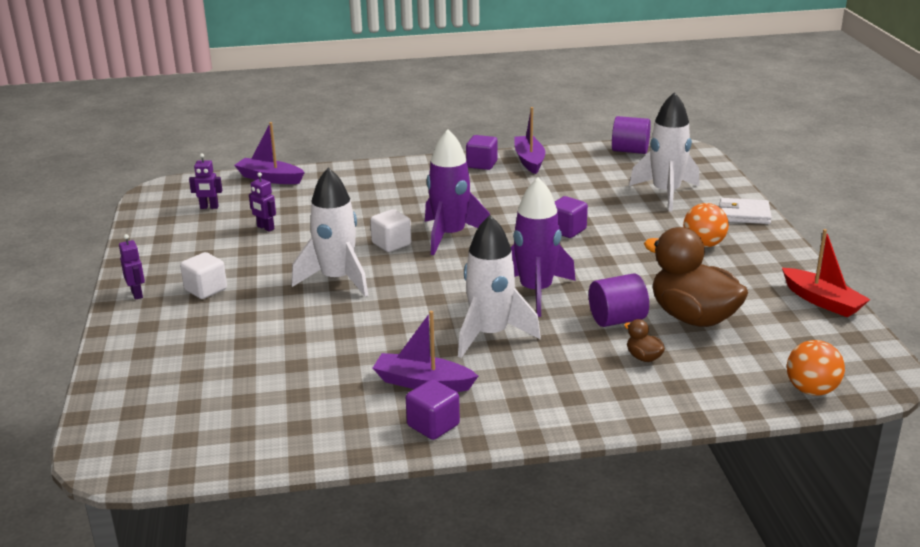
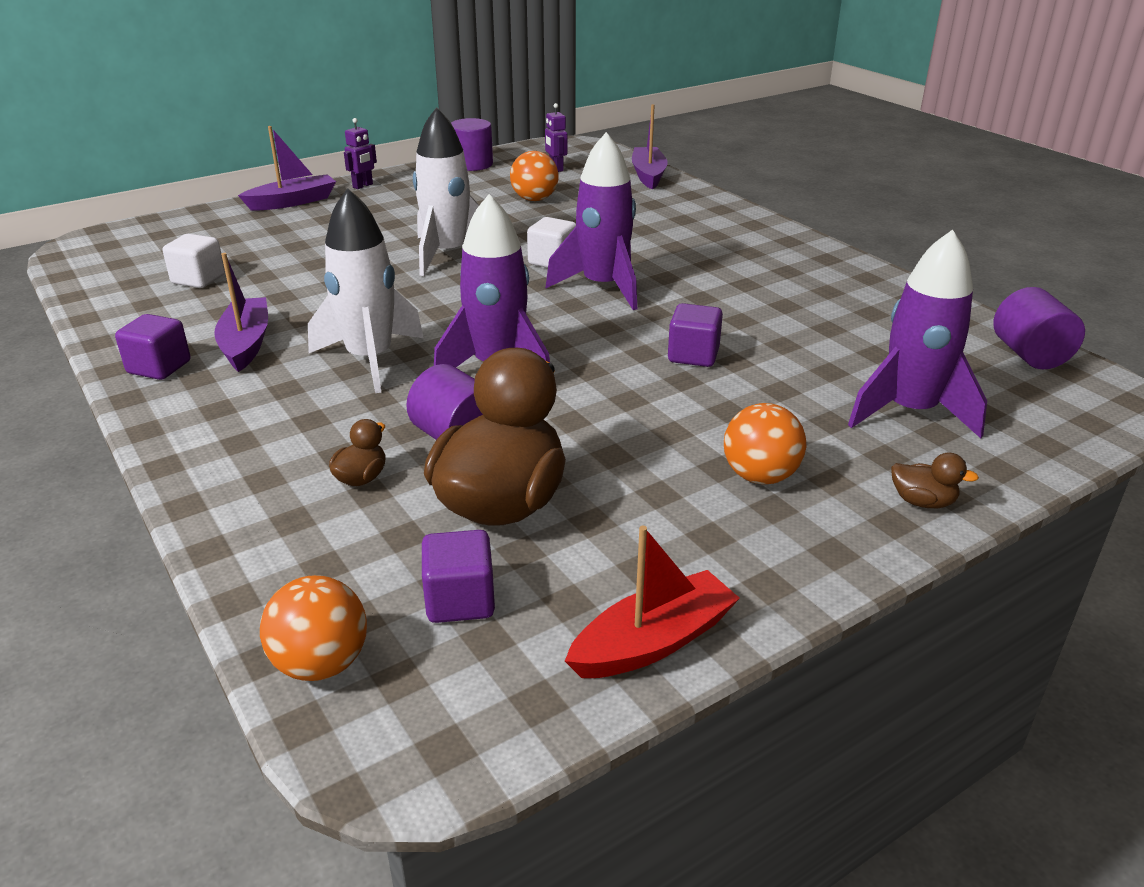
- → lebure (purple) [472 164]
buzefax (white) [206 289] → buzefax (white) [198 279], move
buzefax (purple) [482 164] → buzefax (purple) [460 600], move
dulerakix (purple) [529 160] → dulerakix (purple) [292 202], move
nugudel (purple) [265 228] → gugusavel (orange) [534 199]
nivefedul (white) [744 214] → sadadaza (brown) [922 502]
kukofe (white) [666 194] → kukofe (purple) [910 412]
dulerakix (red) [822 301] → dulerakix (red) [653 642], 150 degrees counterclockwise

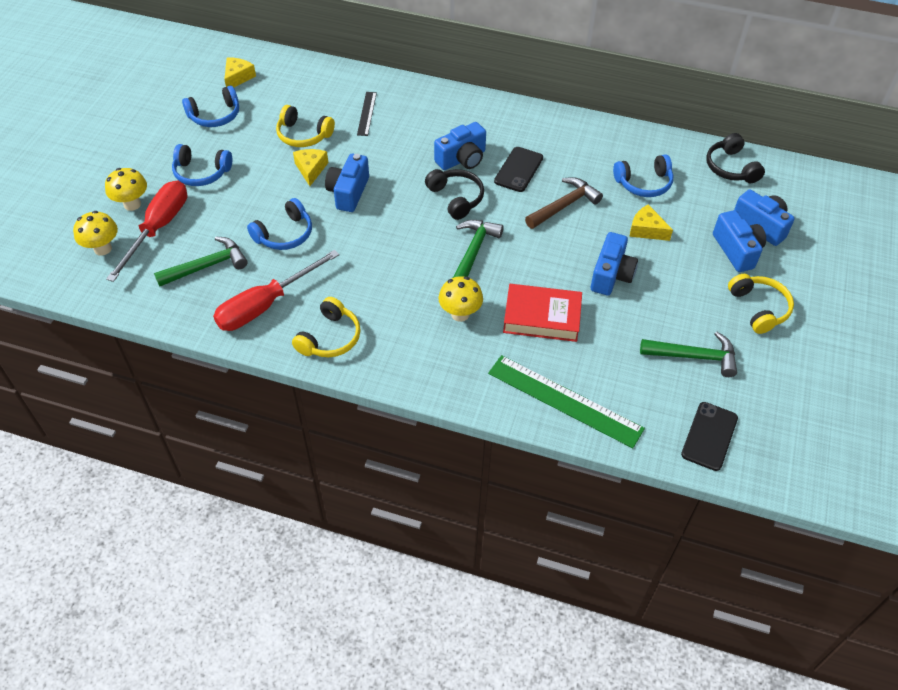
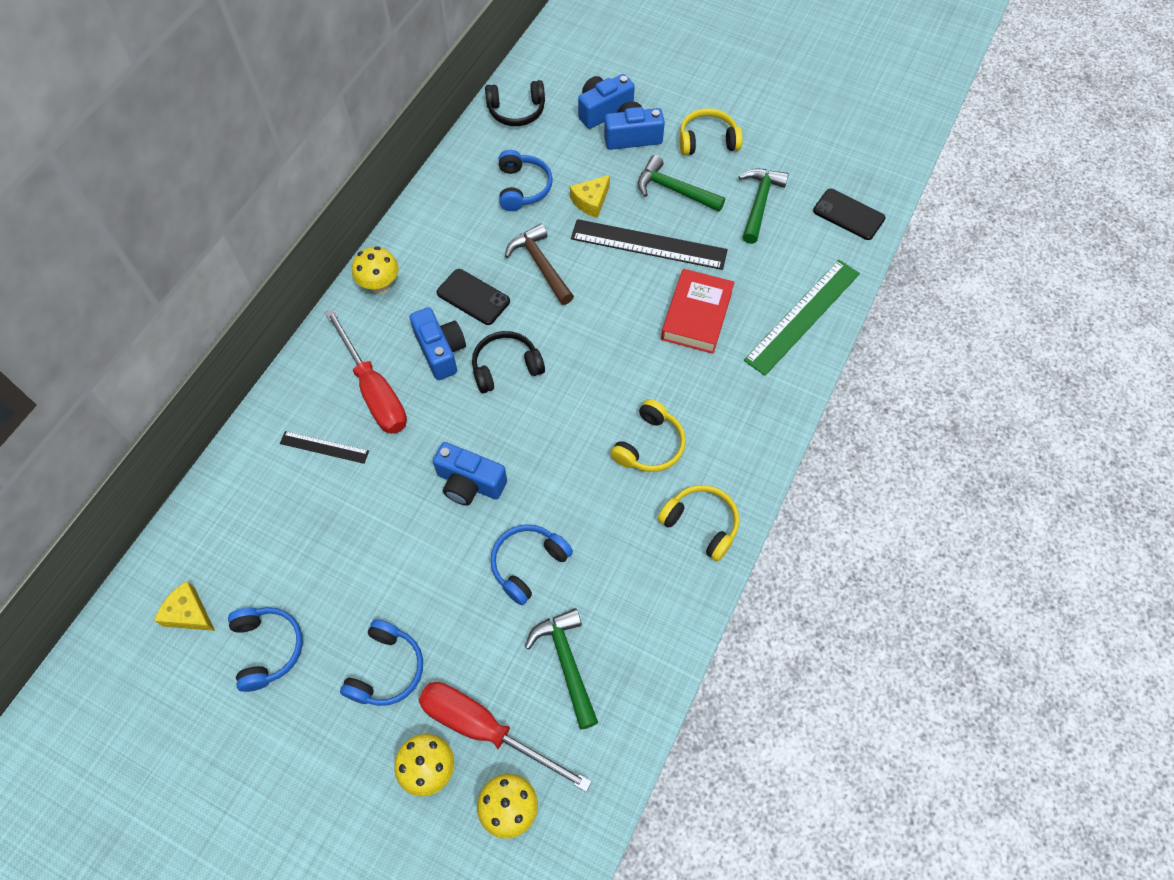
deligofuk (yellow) [311 169] → -
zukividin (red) [266 305] → zukividin (red) [374 390], move
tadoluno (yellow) [303 135] → tadoluno (yellow) [649 445], move
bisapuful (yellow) [460 314] → bisapuful (yellow) [380 286], move
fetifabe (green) [474 251] → fetifabe (green) [674 190], move
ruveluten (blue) [611 275] → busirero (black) [648 245]
tadoluno (blue) [284 234] → tadoluno (blue) [528 564], 105 degrees counterclockwise

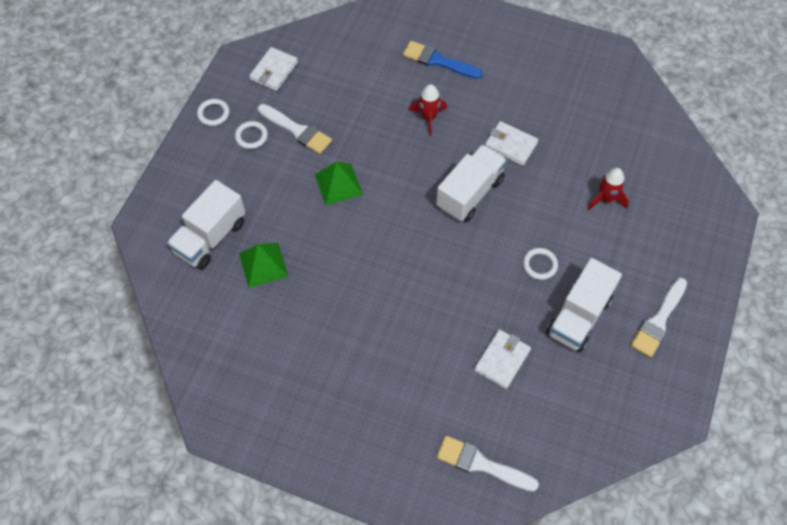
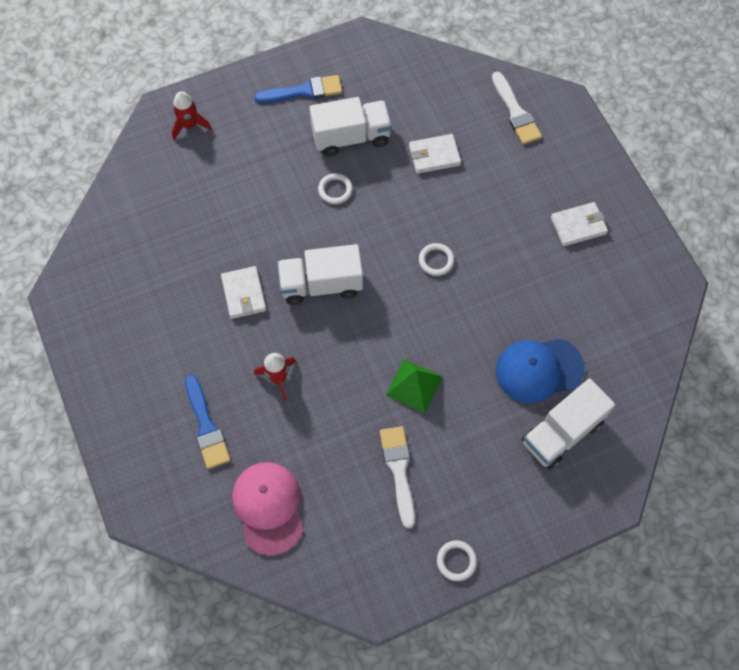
- → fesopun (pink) [268 507]
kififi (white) [251 136] → kififi (white) [436 260], move
nivefedul (white) [274 71] → nivefedul (white) [578 225], move
kukofe (red) [606 199] → kukofe (red) [189 125], move
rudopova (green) [263 264] → fesopun (blue) [539 370]
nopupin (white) [658 321] → nopupin (blue) [304 91]
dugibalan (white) [210 237] → dugibalan (white) [562 432], 150 degrees clockwise

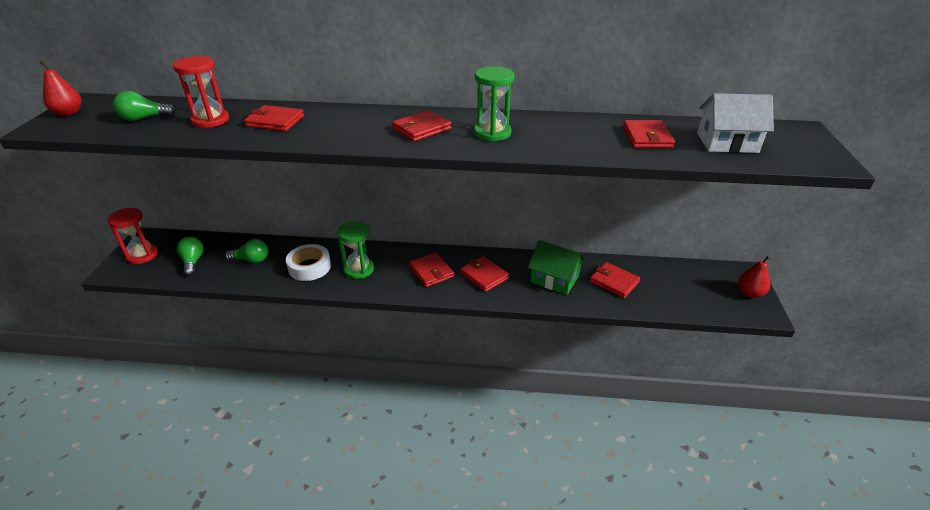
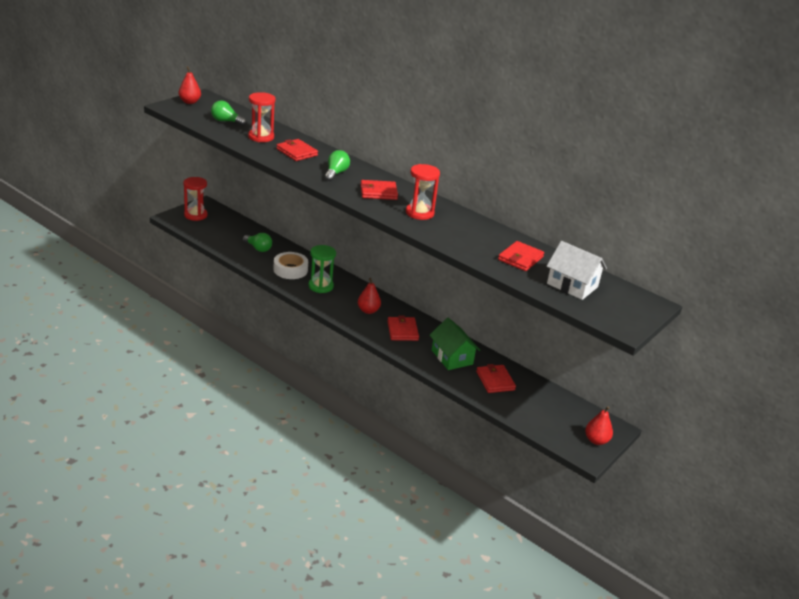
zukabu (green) [193 261] → zukabu (green) [336 173], move
nivefedul (red) [431 272] → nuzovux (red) [368 310]
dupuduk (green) [492 133] → dupuduk (red) [419 213]

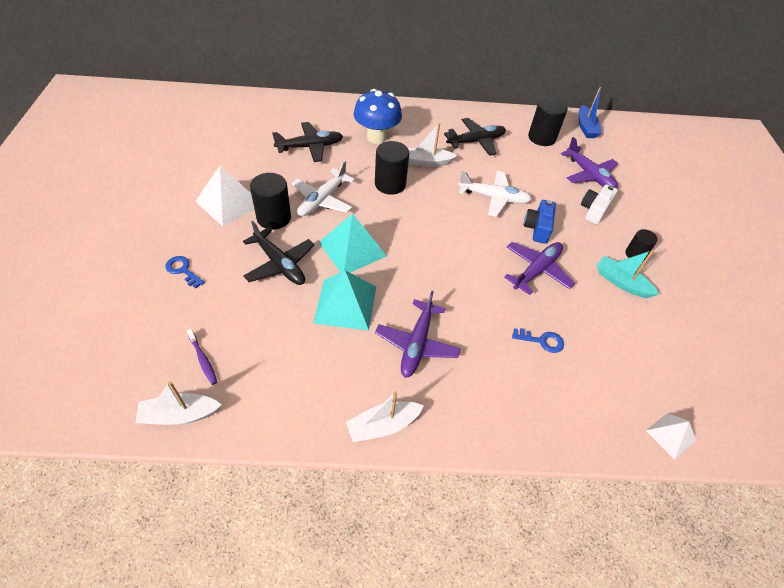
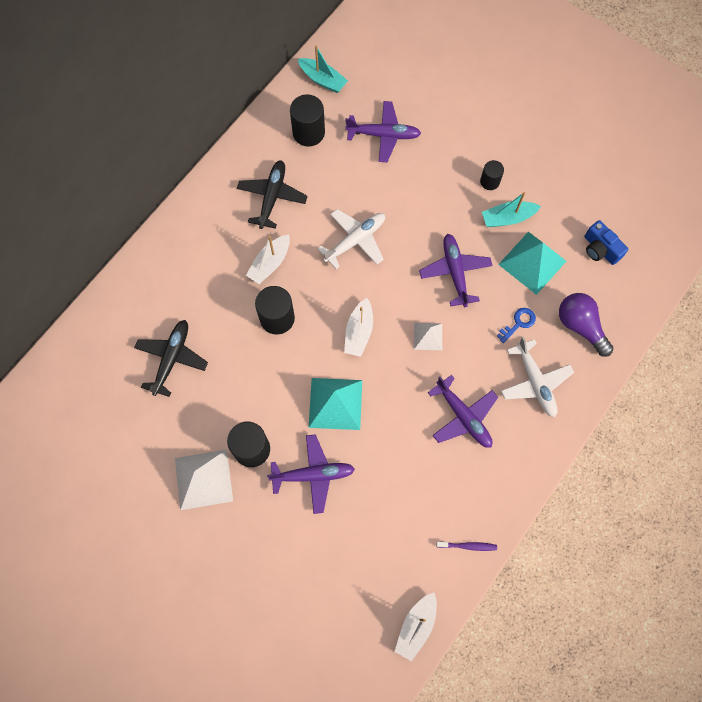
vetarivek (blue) [183 270] → -
bisapuful (blue) [376 137] → -
ruveluten (white) [594 210] → -
- → zukabu (purple) [580 326]
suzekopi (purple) [203 359] → suzekopi (purple) [467 546], move
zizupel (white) [322 200] → zizupel (white) [535 382], move
rudopova (turquoise) [345 304] → rudopova (turquoise) [532 262], move
dulerakix (white) [383 425] → dulerakix (white) [359 332], move
ruveluten (blue) [537 228] → ruveluten (blue) [600 249], move
rudopova (white) [670 435] → rudopova (white) [428 336], move
zizupel (black) [280 264] → zizupel (purple) [313 475]
dulerakix (blue) [586 127] → dulerakix (turquoise) [323 80]

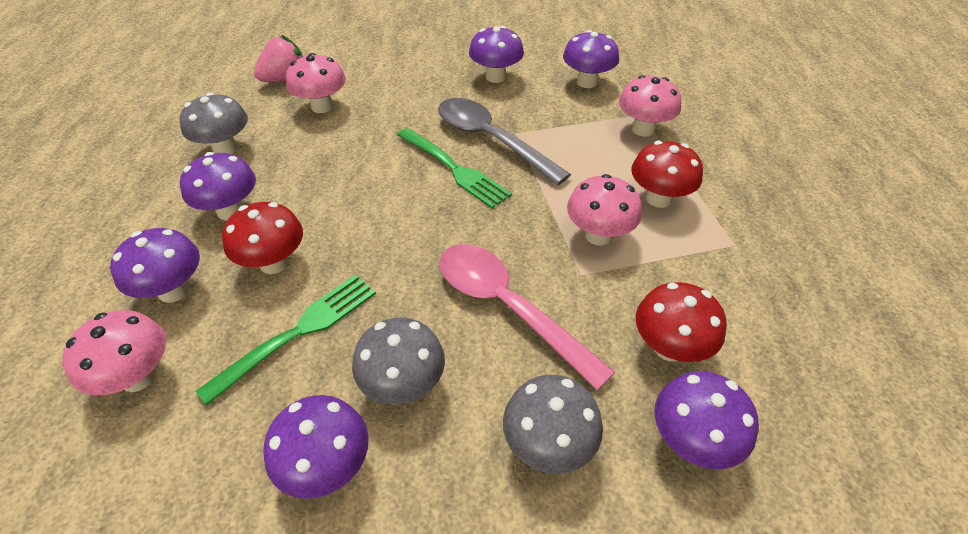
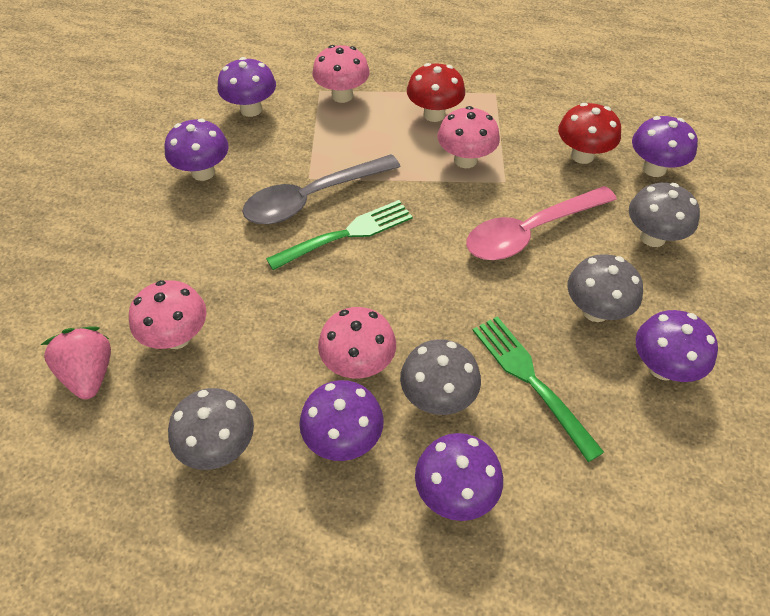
bisapuful (pink) [138 377] → bisapuful (pink) [358 364], move
bisapuful (red) [274 263] → bisapuful (grey) [438 397]

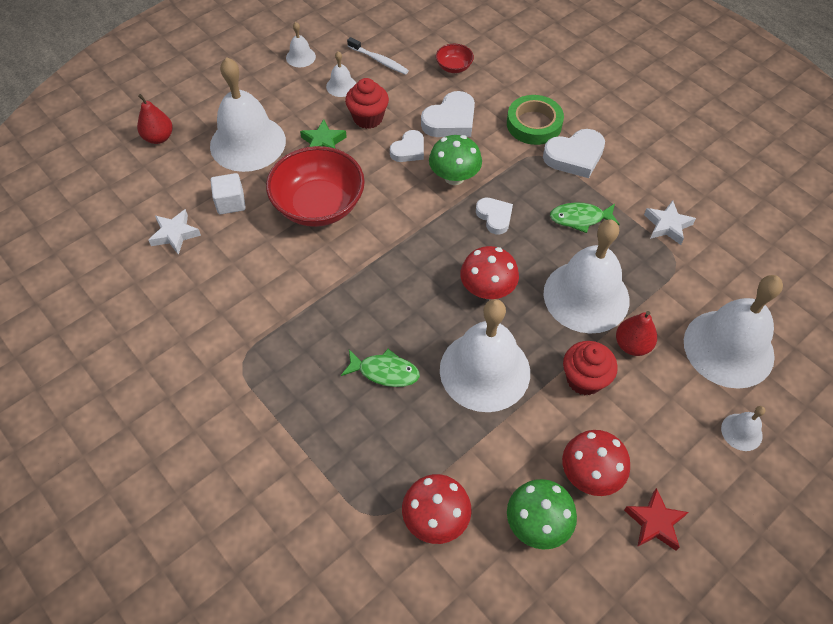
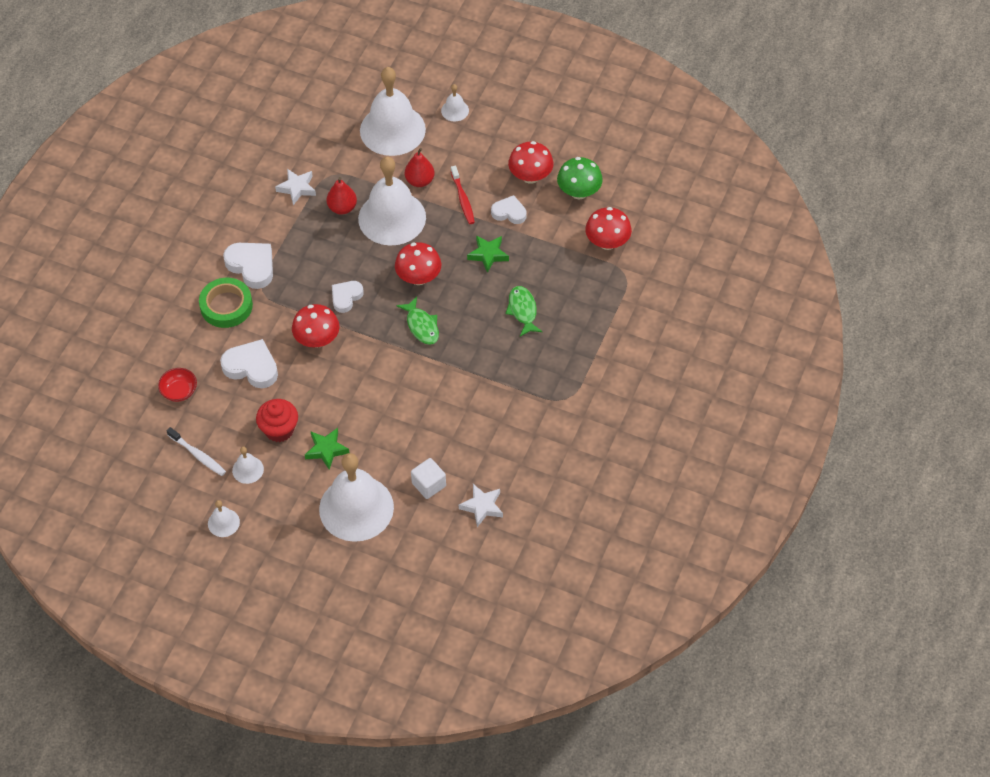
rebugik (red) [318 205] → -
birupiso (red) [655 522] → -
nuzovux (red) [159 138] → nuzovux (red) [342 208], move
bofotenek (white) [409 150] → bofotenek (white) [509 212], move
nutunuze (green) [580 218] → nutunuze (green) [421 326], move
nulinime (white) [485 370] → birupiso (green) [488 255]
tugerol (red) [584 379] → suzekopi (red) [463 199]
bisapuful (green) [454 177] → bisapuful (red) [317 339]
suzekopi (white) [379 60] → suzekopi (white) [198 455], 120 degrees clockwise

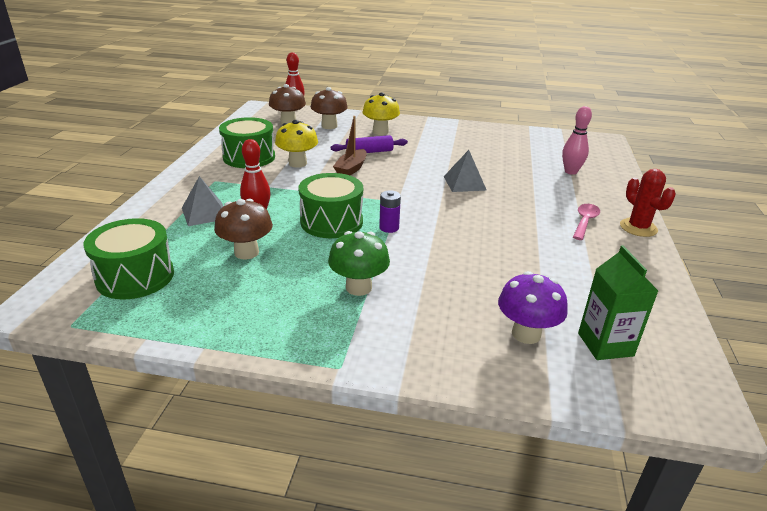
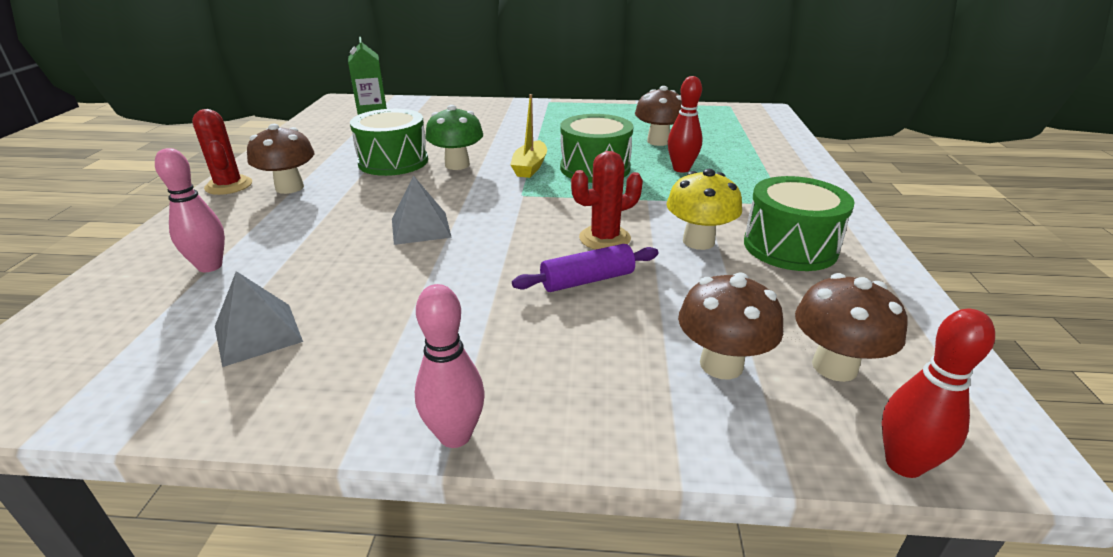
bisapuful (yellow) [380 132] → -
bisapuful (purple) [526 334] → -
- → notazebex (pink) [455 435]
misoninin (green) [135 277] → misoninin (green) [393 161], move
rudopova (grey) [205 213] → rudopova (grey) [257 333], move
bisapuful (green) [358 287] → bisapuful (green) [457 165], move
dulerakix (brown) [351 169] → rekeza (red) [604 238]
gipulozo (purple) [389 228] → dulerakix (yellow) [530 167]
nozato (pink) [585 221] → bisapuful (brown) [289 188]

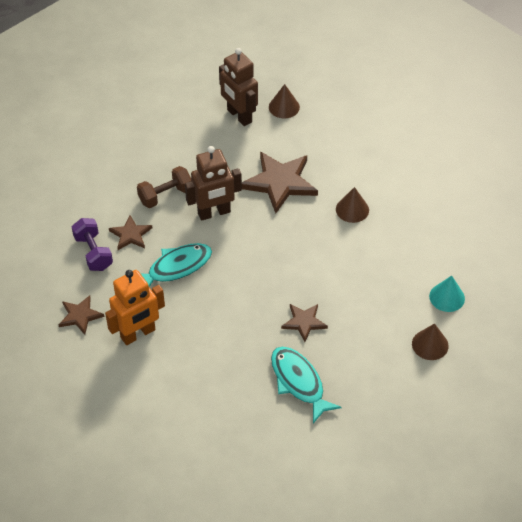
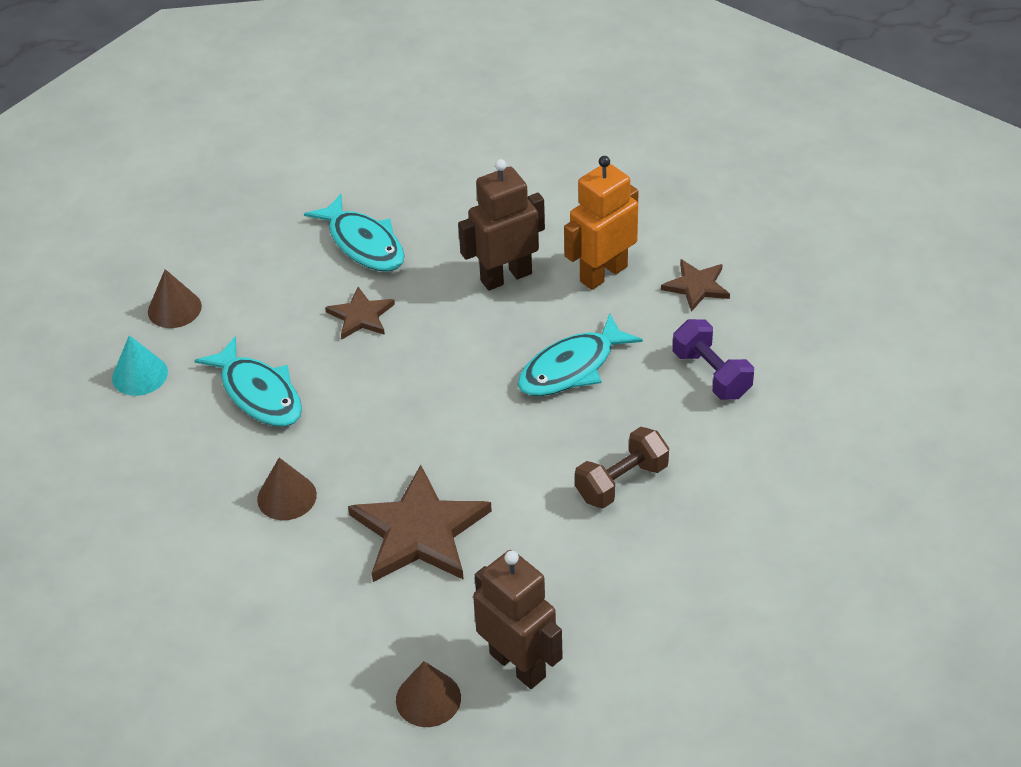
birupiso (brown) [131 235] → -
- → nutunuze (turquoise) [258 393]
nugudel (brown) [214 213] → nugudel (brown) [506 277], move

